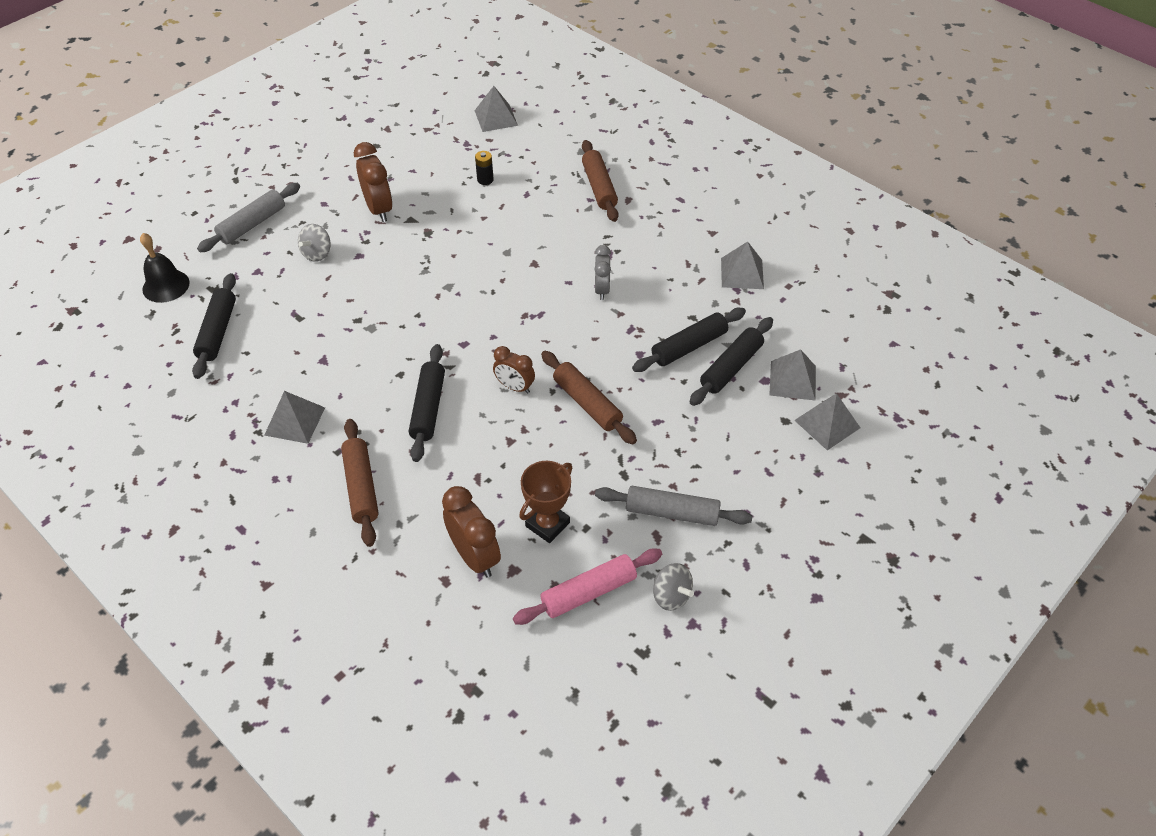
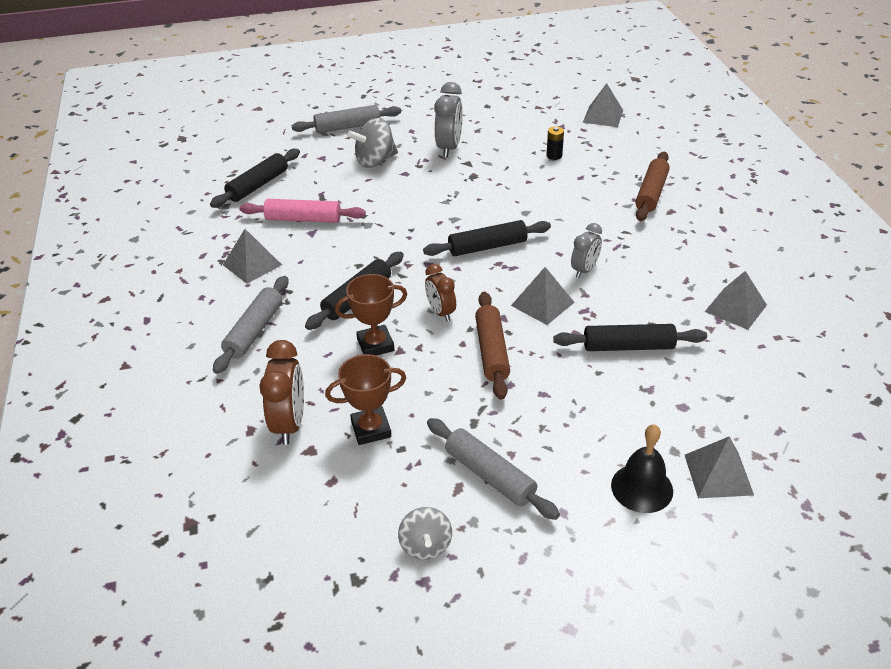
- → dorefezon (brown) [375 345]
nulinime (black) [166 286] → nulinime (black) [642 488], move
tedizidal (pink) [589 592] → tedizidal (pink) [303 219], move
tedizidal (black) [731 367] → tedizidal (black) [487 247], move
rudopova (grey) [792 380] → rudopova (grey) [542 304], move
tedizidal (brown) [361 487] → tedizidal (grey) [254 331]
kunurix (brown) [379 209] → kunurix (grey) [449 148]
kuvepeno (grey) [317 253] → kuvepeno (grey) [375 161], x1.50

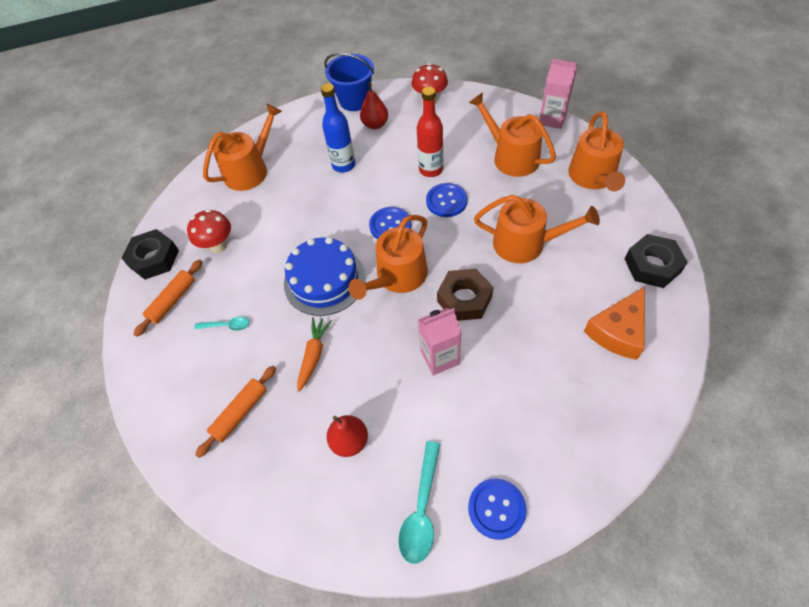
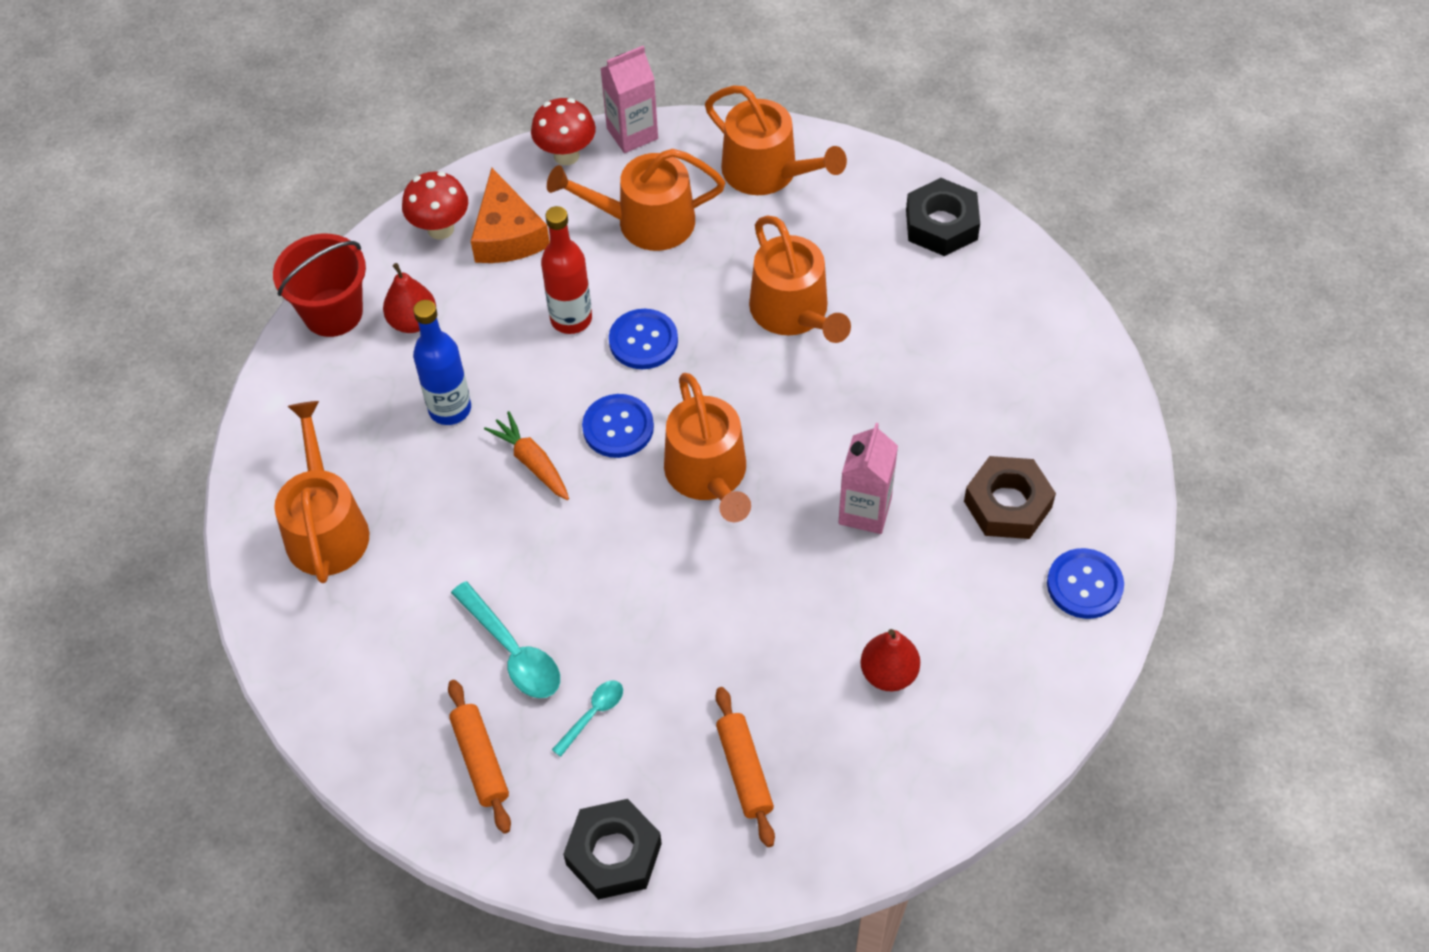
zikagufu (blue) [324 280] → -
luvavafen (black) [154 258] → luvavafen (black) [613 854], move
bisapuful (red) [218 246] → bisapuful (red) [566 155], move
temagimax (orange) [314 355] → temagimax (orange) [532 462], move
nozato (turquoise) [421 509] → nozato (turquoise) [512 651], move
luvavafen (brown) [464 299] → luvavafen (brown) [1007 504], move
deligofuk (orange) [618 331] → deligofuk (orange) [507 234], move
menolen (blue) [354 100] → menolen (red) [333 312]
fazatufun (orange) [525 243] → fazatufun (orange) [793 312], 105 degrees clockwise

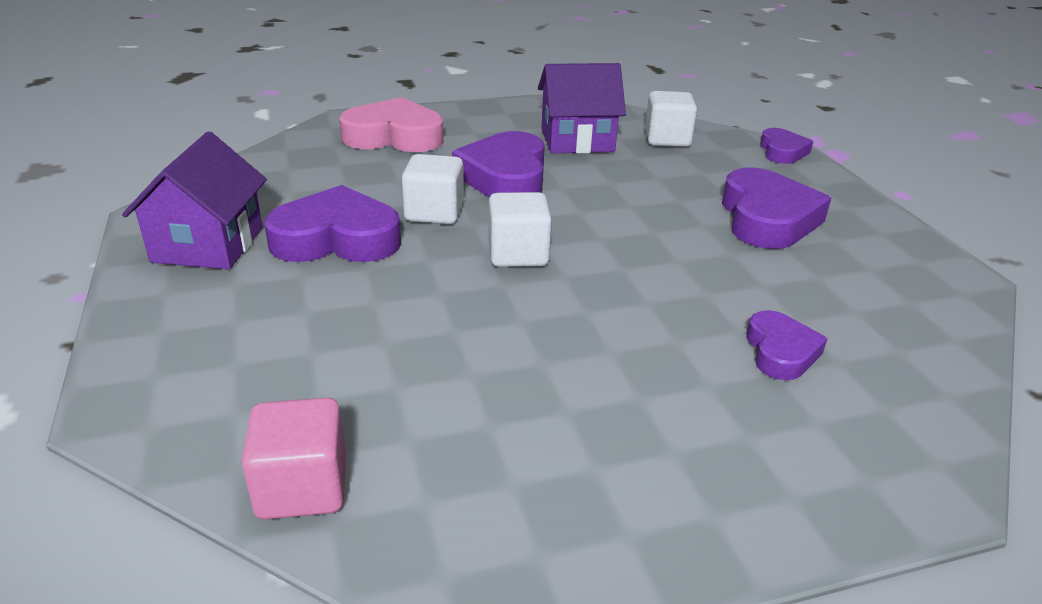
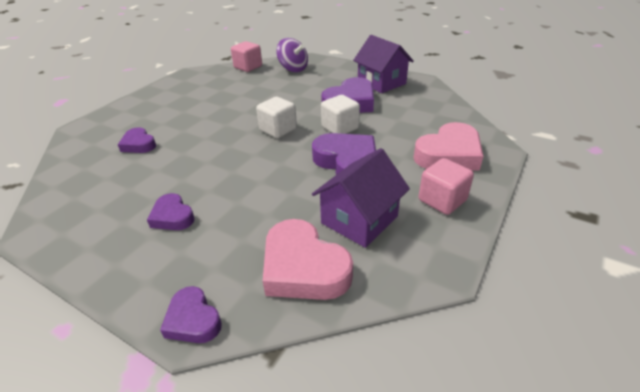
- → kuvepeno (purple) [293 69]
- → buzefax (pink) [442 200]
buzefax (white) [667 139] → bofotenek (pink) [303 268]
bofotenek (purple) [767 218] → bofotenek (purple) [172 216], x0.57

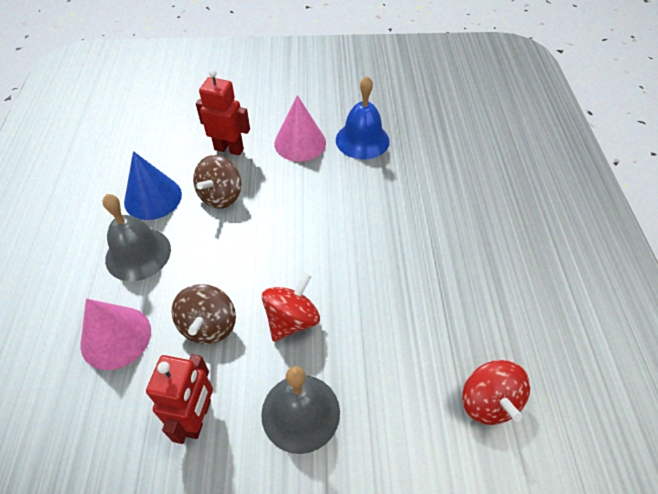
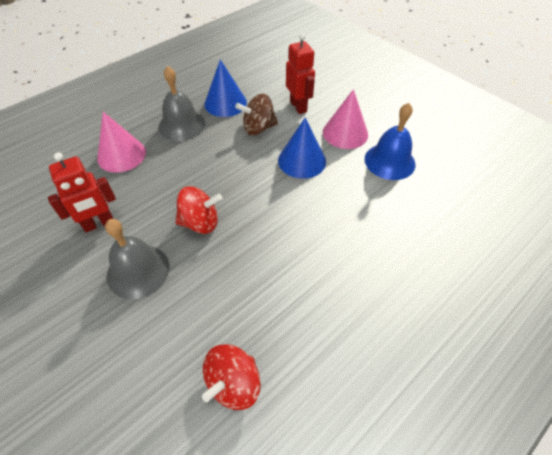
kuvepeno (brown) [209 326] → -
- → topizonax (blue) [302 160]

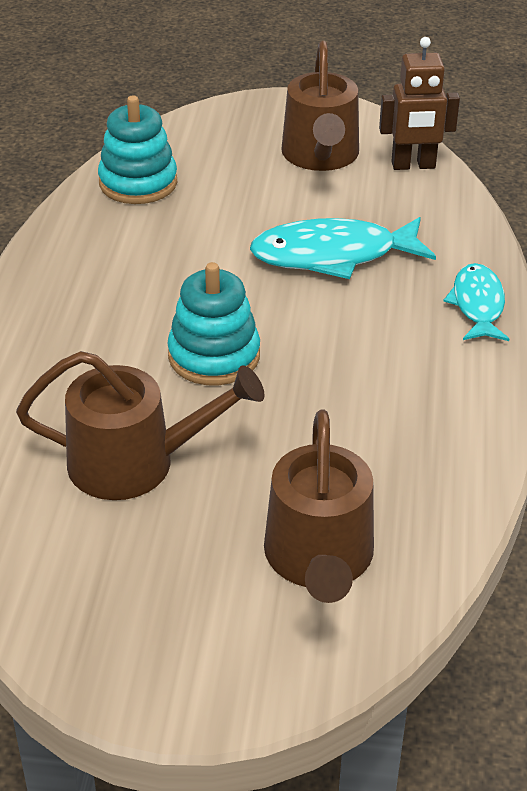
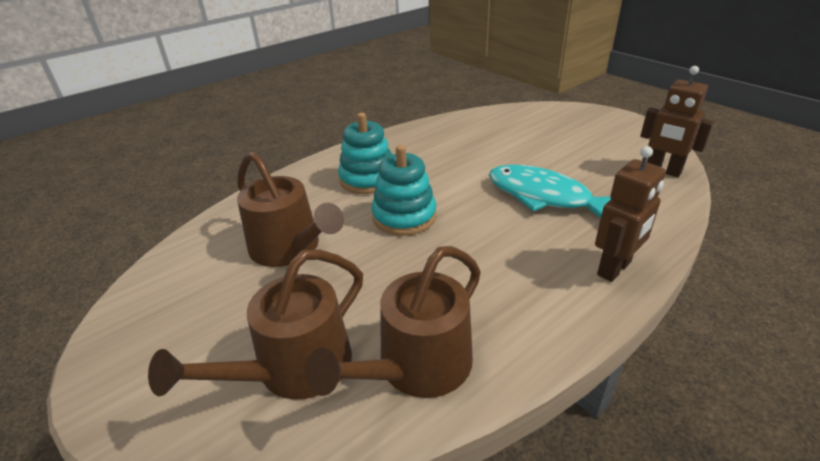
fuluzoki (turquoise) [138 183] → fuluzoki (turquoise) [368 179], move
fazatufun (brown) [321 156] → fazatufun (brown) [417 366], move
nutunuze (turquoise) [477 304] → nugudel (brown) [614 269]

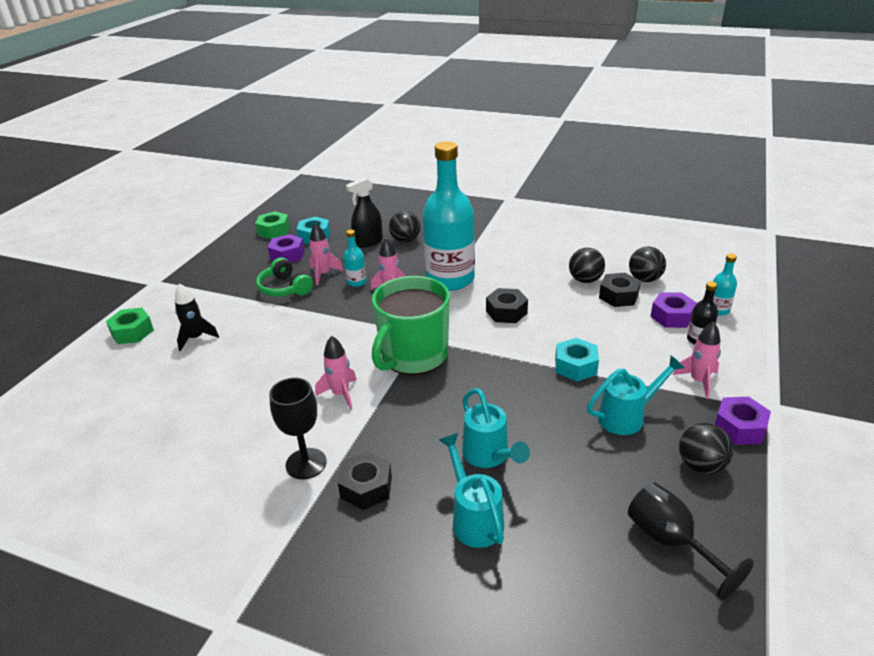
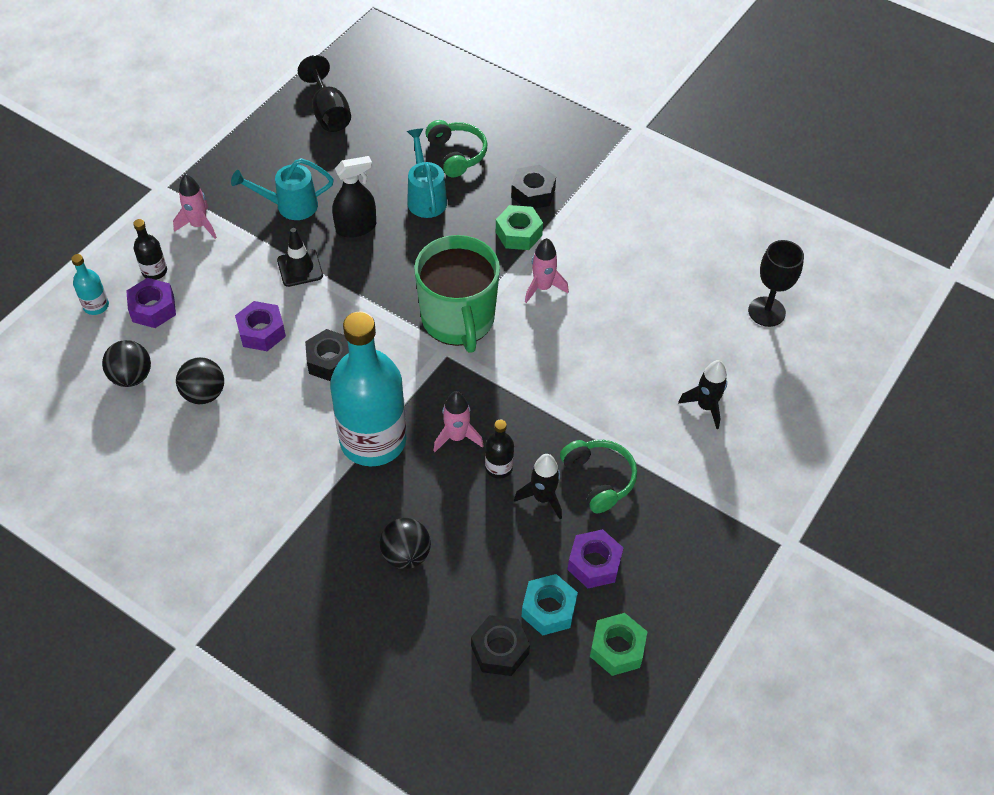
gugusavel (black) [700 465] → -
luvavafen (green) [132 332] → luvavafen (green) [518 233], move
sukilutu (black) [306 463] → sukilutu (black) [766 312], move
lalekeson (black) [368 242] → lalekeson (black) [356 227], move
luvavafen (black) [618 296] → luvavafen (black) [500 650], move
luvavafen (purple) [739 427] → luvavafen (purple) [261 332], move
fazatufun (turquoise) [474 518] → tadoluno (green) [457 154]
luvavafen (turquoise) [575 366] → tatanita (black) [300 268]
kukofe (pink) [323 274] → kukofe (black) [543 498]
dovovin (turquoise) [356 282] → dovovin (black) [499 467]
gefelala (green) [413 356] → gefelala (green) [458 319], 120 degrees clockwise

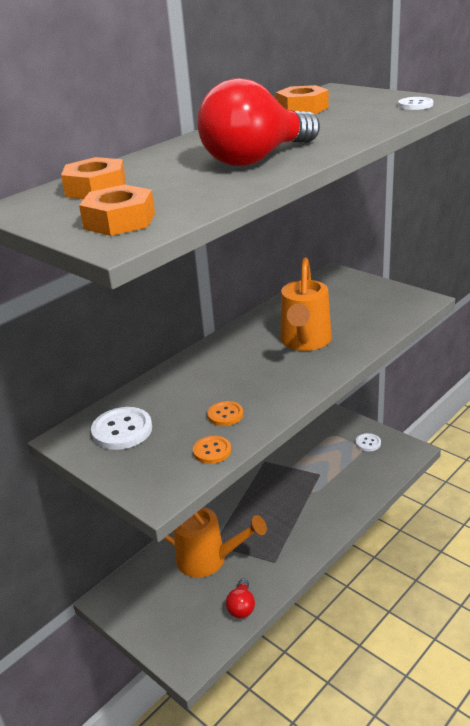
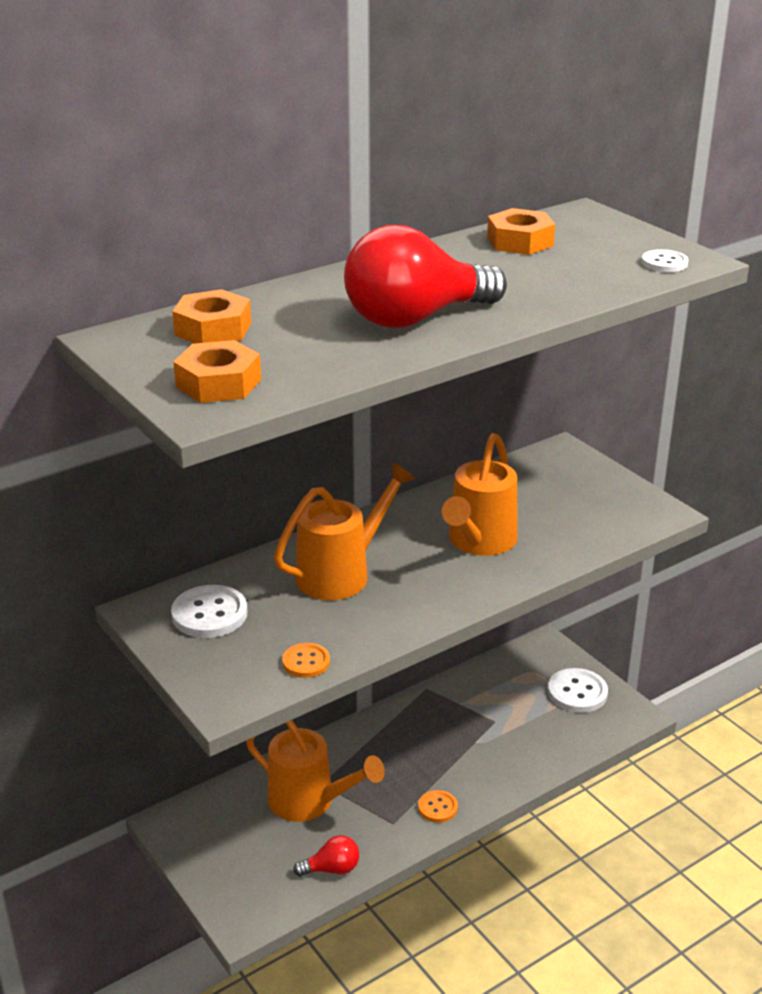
- → fazatufun (orange) [341 573]
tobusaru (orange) [225 415] → tobusaru (orange) [437 807], move
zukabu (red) [241 607] → zukabu (red) [332 869], 120 degrees counterclockwise
tobusaru (white) [368 443] → tobusaru (white) [577 692], x1.66

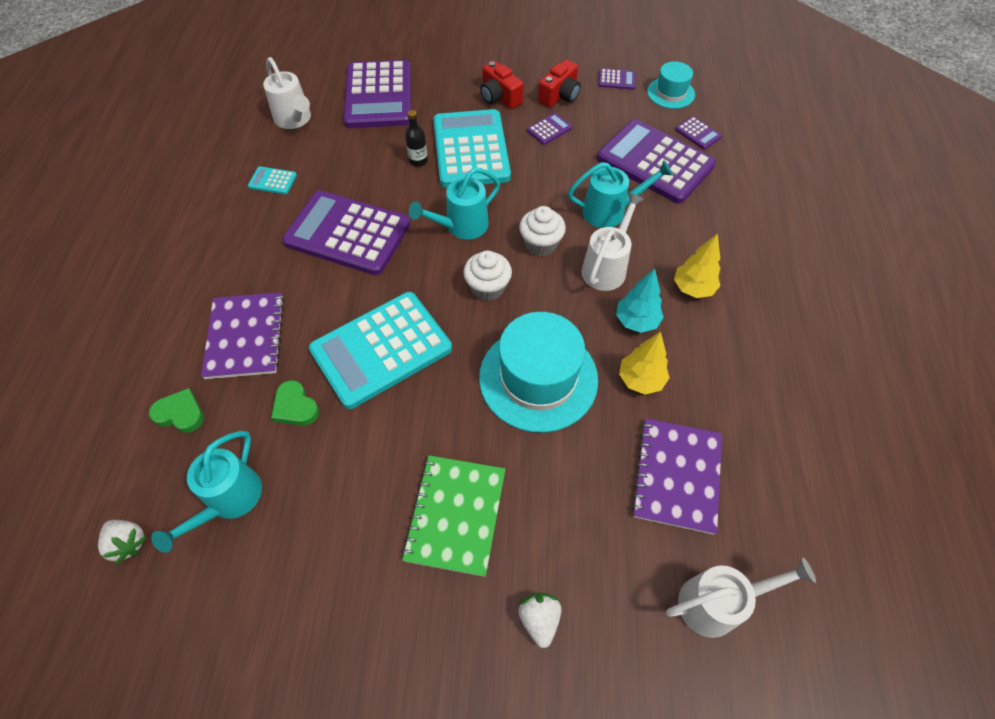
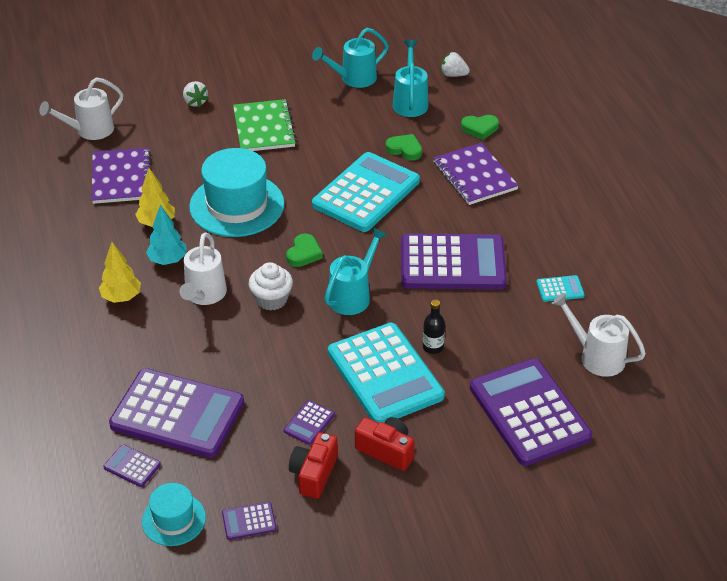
fazatufun (turquoise) [610 211] → fazatufun (turquoise) [353 79], move
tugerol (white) [488 287] → bofotenek (green) [304 253]

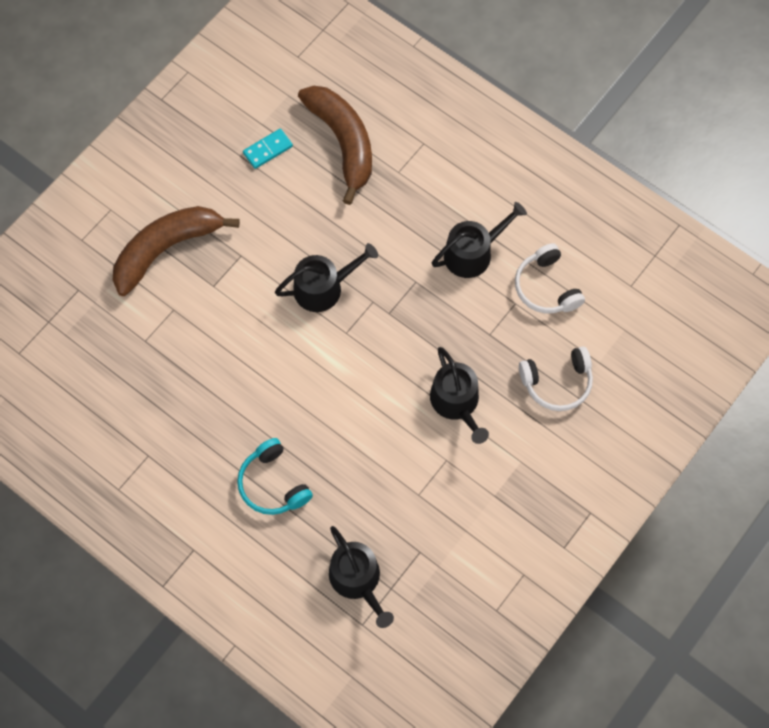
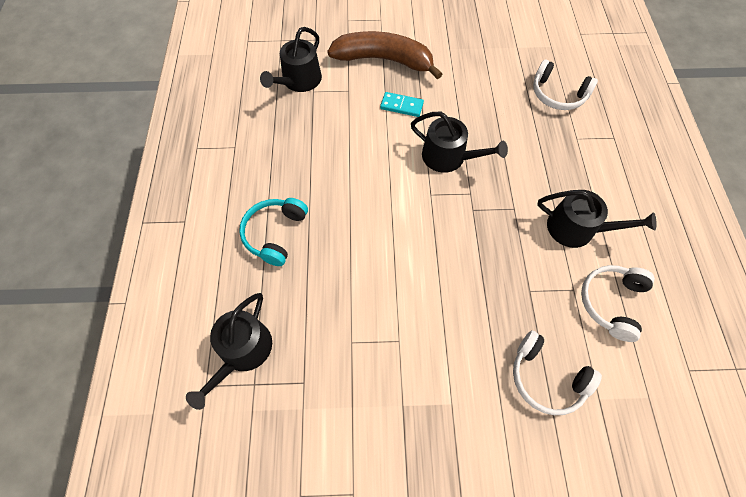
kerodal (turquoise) [268 150] → kerodal (turquoise) [401 106], move
fazatufun (black) [457 402] → fazatufun (black) [299 81], move
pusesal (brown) [343 143] → tadoluno (white) [557 95]

